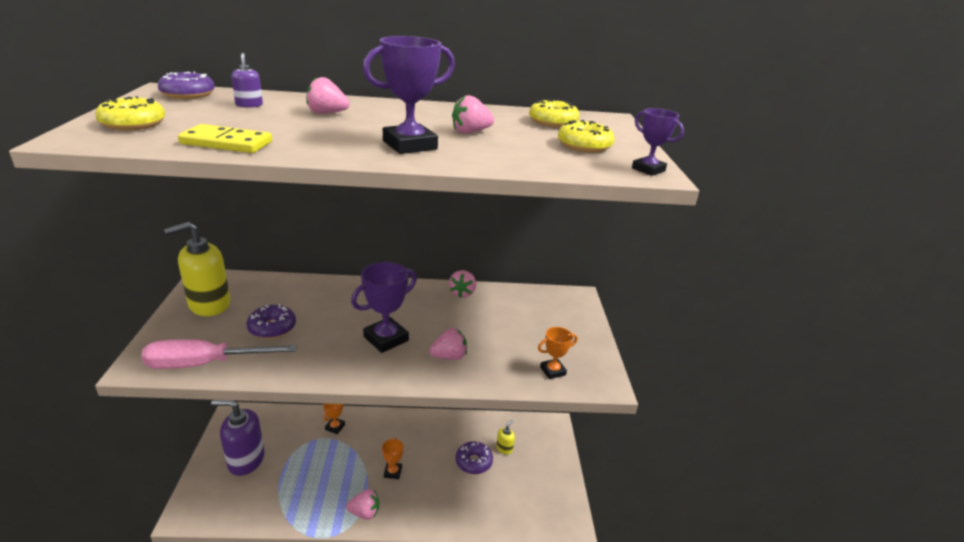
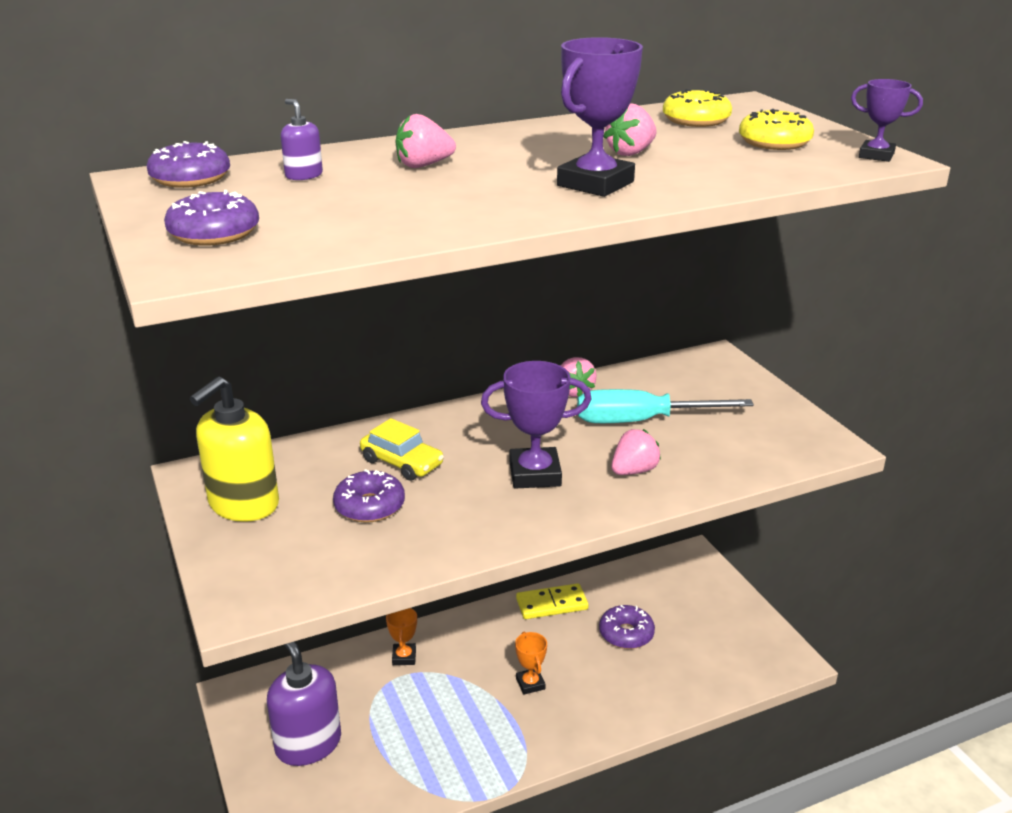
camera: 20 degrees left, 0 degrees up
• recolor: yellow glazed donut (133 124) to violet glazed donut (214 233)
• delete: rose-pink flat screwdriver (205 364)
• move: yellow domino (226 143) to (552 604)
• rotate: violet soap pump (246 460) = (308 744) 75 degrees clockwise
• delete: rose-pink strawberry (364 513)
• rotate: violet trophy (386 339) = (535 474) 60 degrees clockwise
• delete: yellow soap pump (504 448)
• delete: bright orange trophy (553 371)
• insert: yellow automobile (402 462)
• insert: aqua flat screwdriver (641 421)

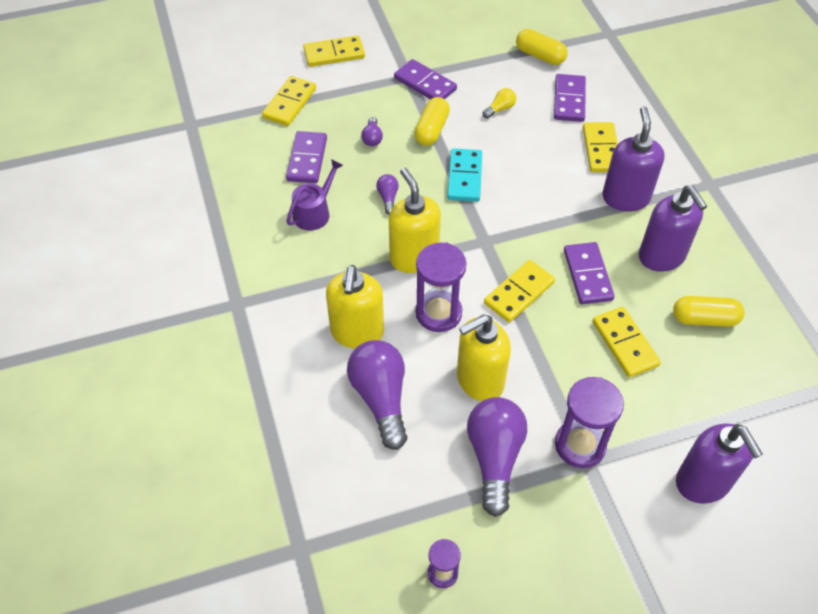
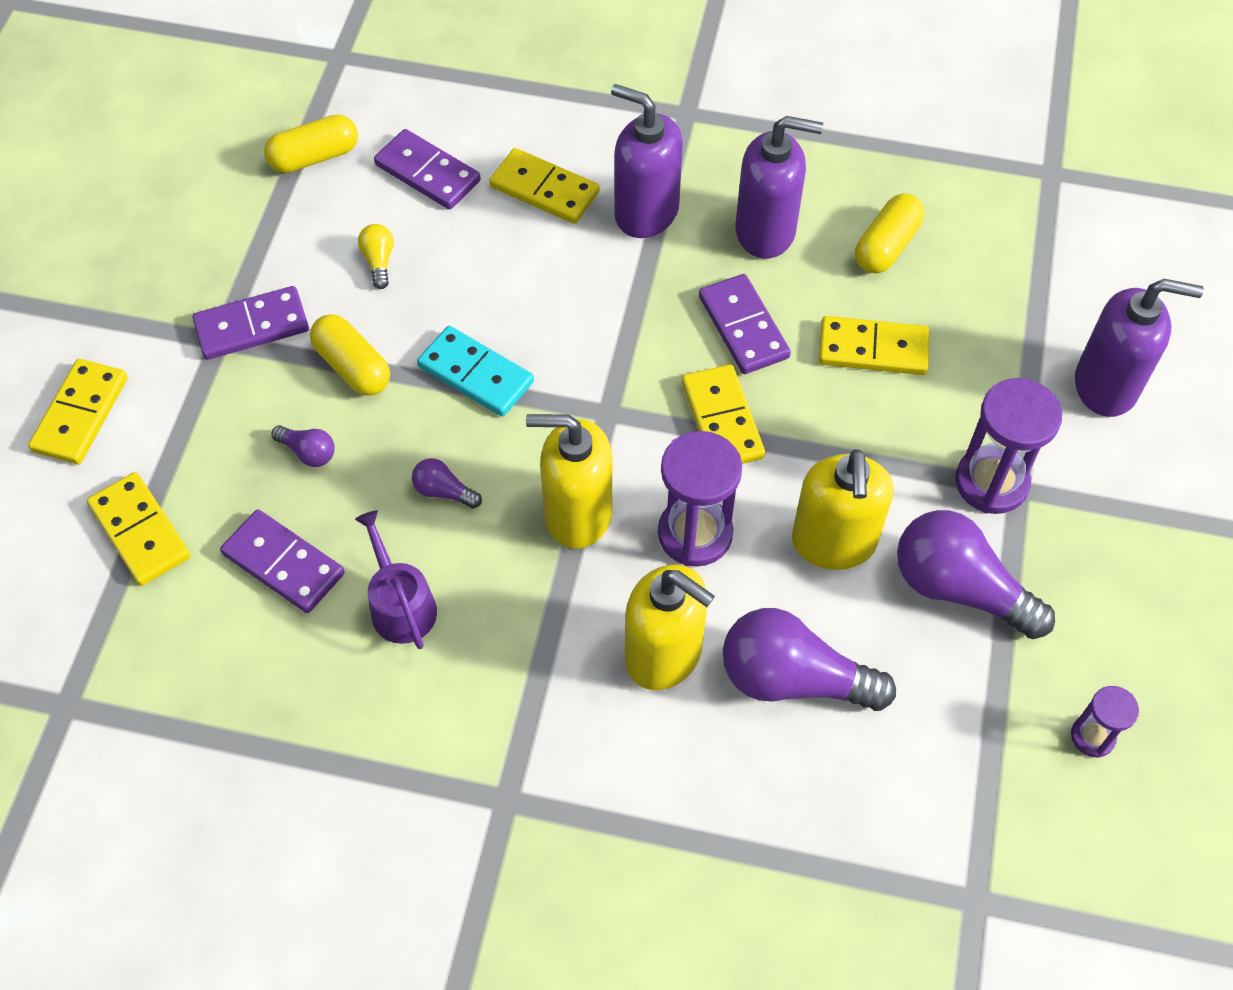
camera: 60 degrees left, 5 degrees up
• rotate: violet domino (587 275) = (743 327) 45 degrees clockwise

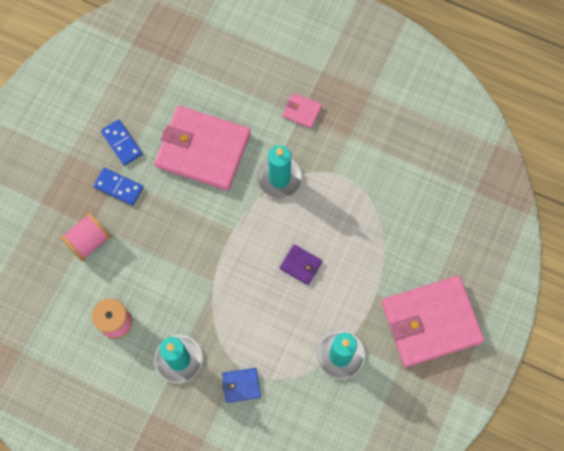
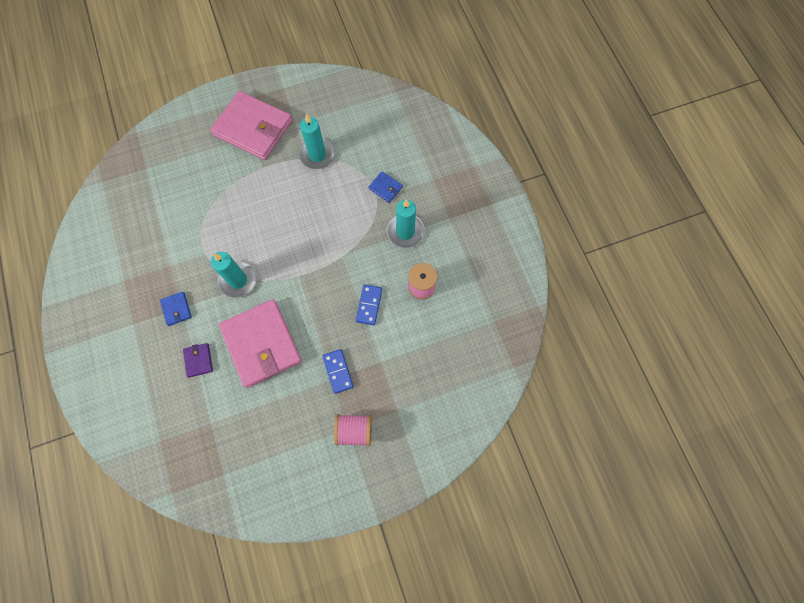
camera: 135 degrees left, 0 degrees up
• move: rose-pink bobbin (89 241) to (354 431)
• move: cobalt domino (122 143) to (369 305)
• move: violet wallet (300 265) to (198 360)
• recolor: rose-pink wallet (302 111) to cobalt wallet (176 309)

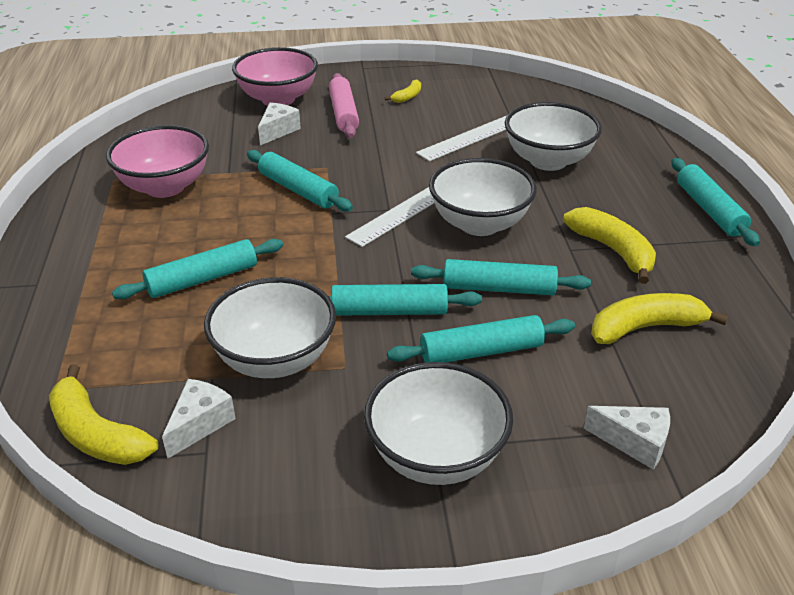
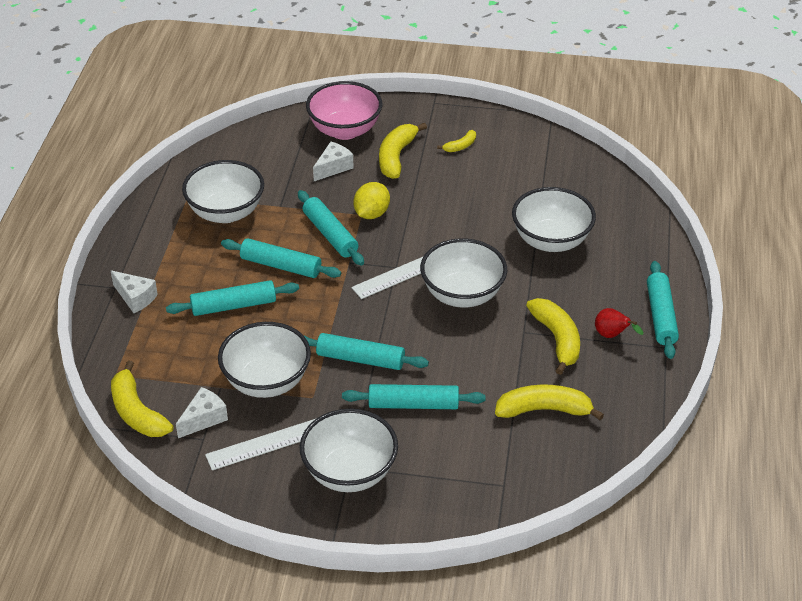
camera: 15 degrees right, 5 degrees up
• recolor: rose-pink bowl (165 187) to snow-white bowl (226 212)
• replace: rose-pink pastry roller (343 113) to yellow banana (396 157)
• move: aqua pastry roller (499 288) to (281 265)
• move: snow-white measuring stick (469 138) to (270 442)
• move: snow-white cheese wedge (634 443) to (135 298)
• insert: yellow lemon (371 214)
• insert: scarlet pear fruit (612 336)

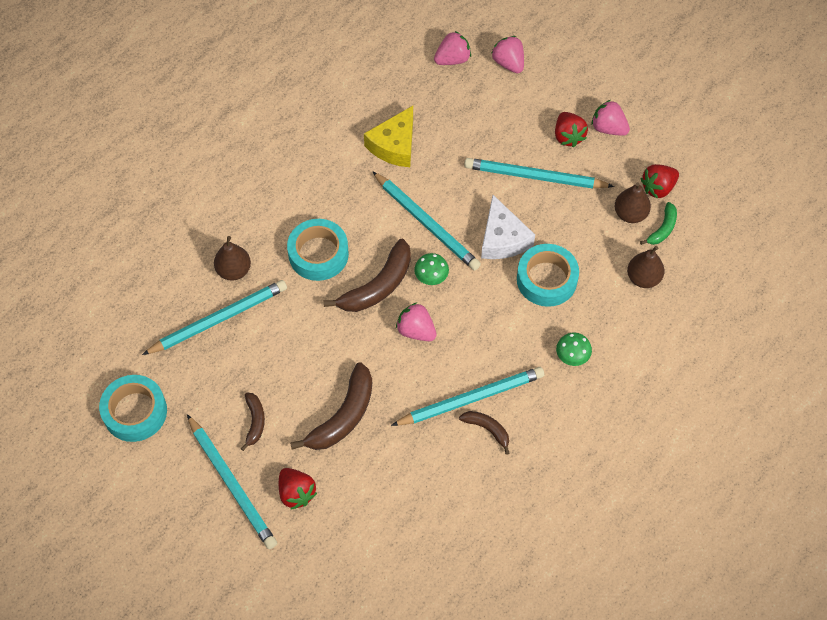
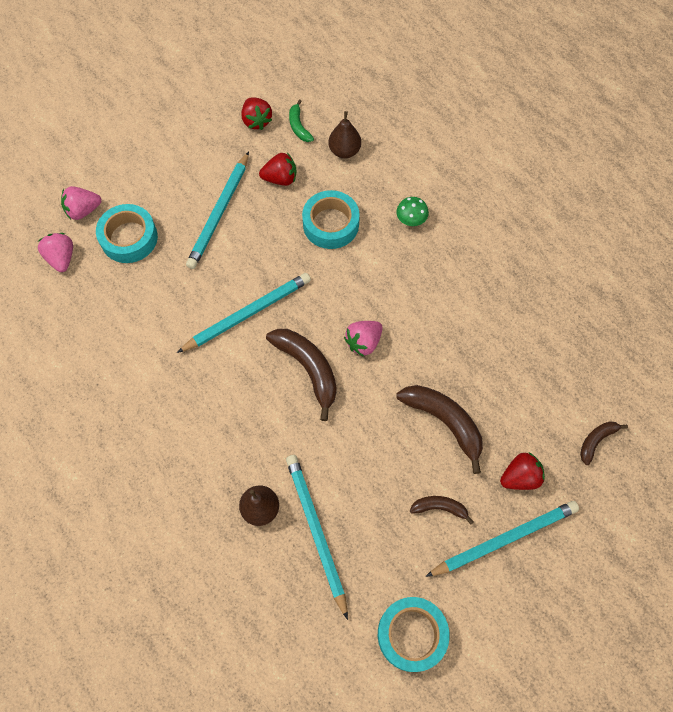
camera: 80 degrees left, 5 degrees up
• move: aqua sticky tape (318 254) to (129 238)
• delete: yellow cheese wedge (394 145)
• delete: aqua pencil (470 398)
• delete: leaf-green toadstool (431 276)
• move: russet banana (487 429) to (596 441)
• delete: snow-white cheese wedge (502 238)
• move: scarlet strawberry (568 136) to (280 179)
• delete: rose-pink strawberry (608 128)
• delete: russet pear fruit (630 214)
• rotate: leaf-green banana (662 229) = (299 126) 150 degrees counterclockwise

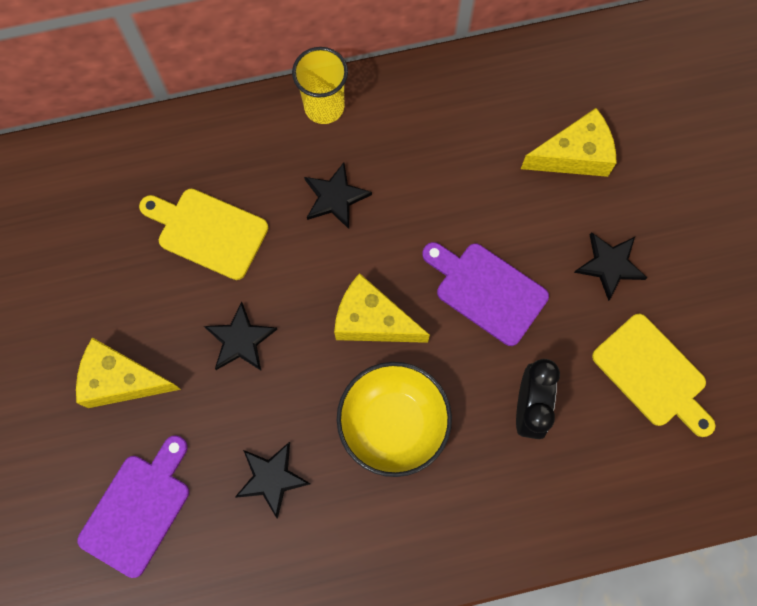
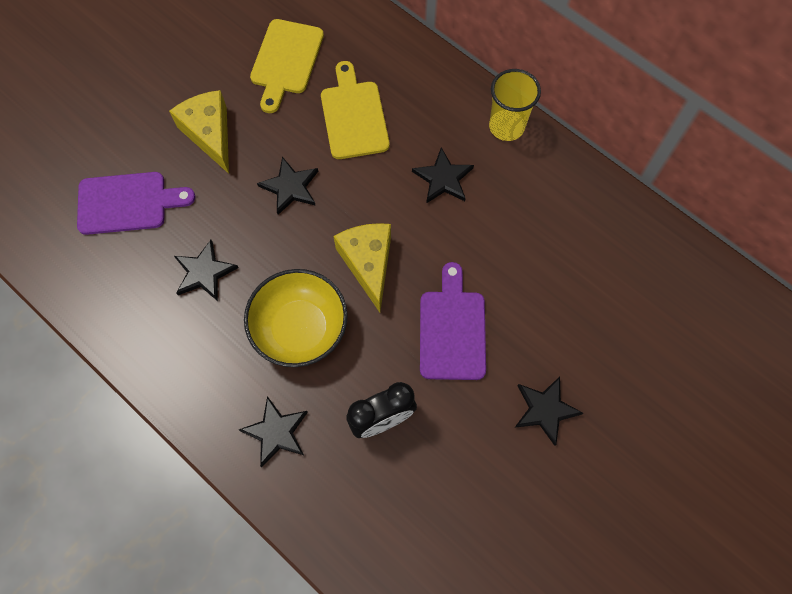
camera: 55 degrees right, 5 degrees down
• delete: yellow cheese wedge (574 155)
• move: yellow bread board (652 374) to (286 61)
• insert: ebony star (276 432)

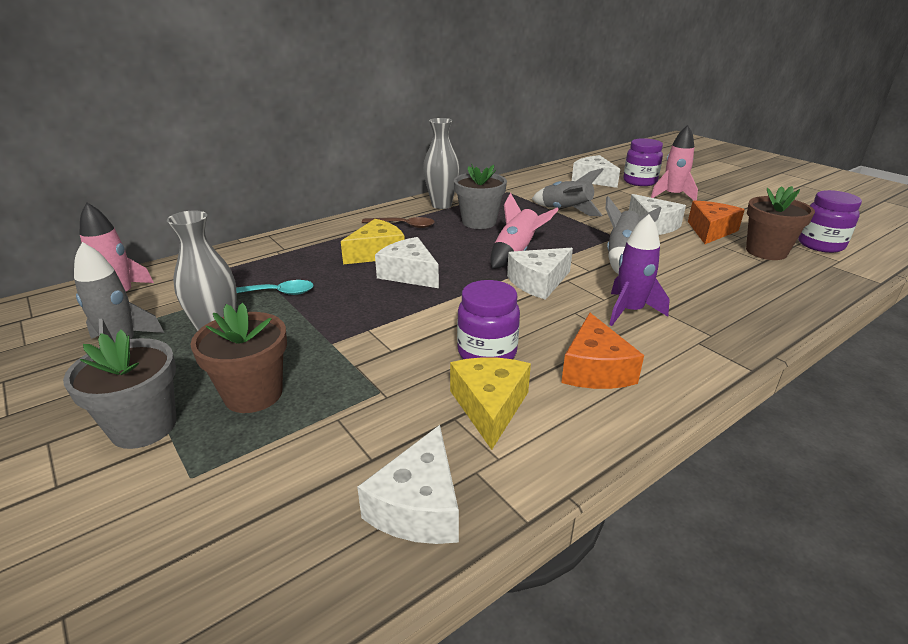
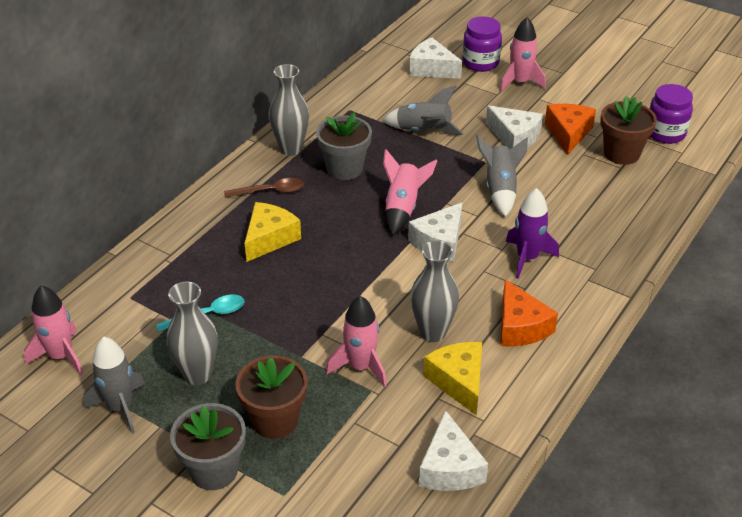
camera: 20 degrees left, 10 degrees up
• delete: snow-white cheese wedge (409 274)
• replace: violet jam jar (487 353) to grey vase (432 332)
• insert: rose-pink toy rocket (360 367)

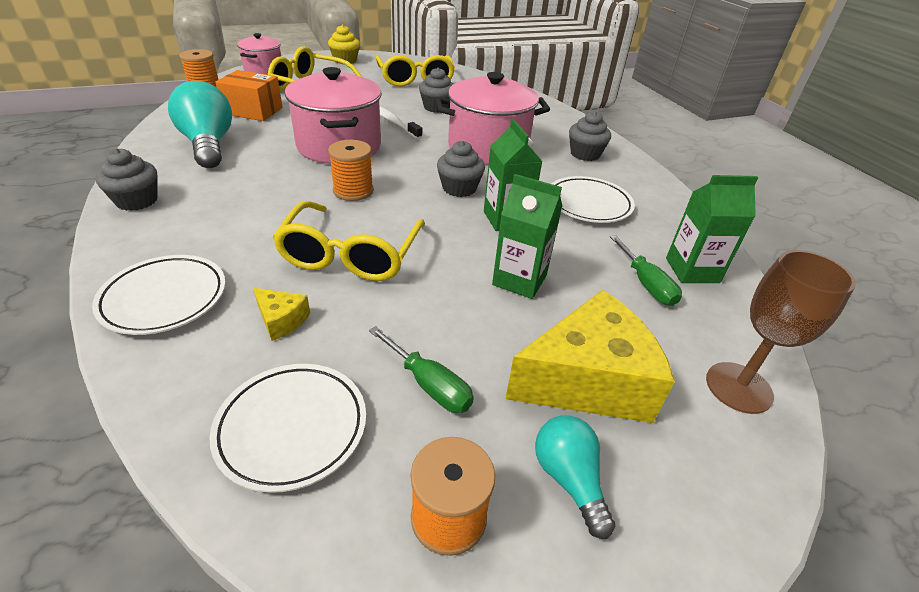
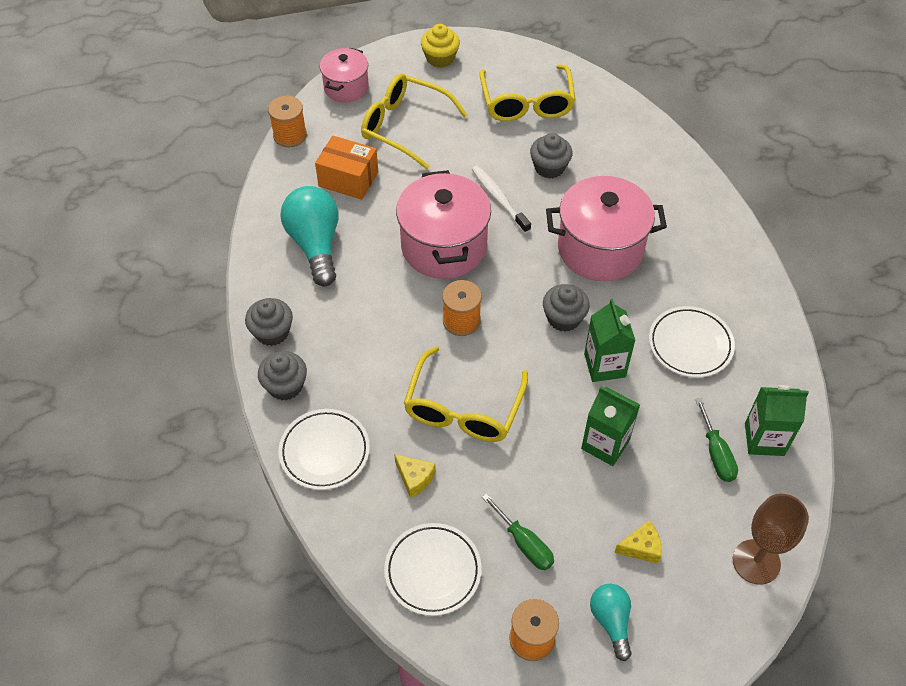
camera: 10 degrees right, 15 degrees up
• resize: yellow cheese wedge (587 380) = (641 547) x0.43
• move: grey cupcake (585 154) to (285 386)

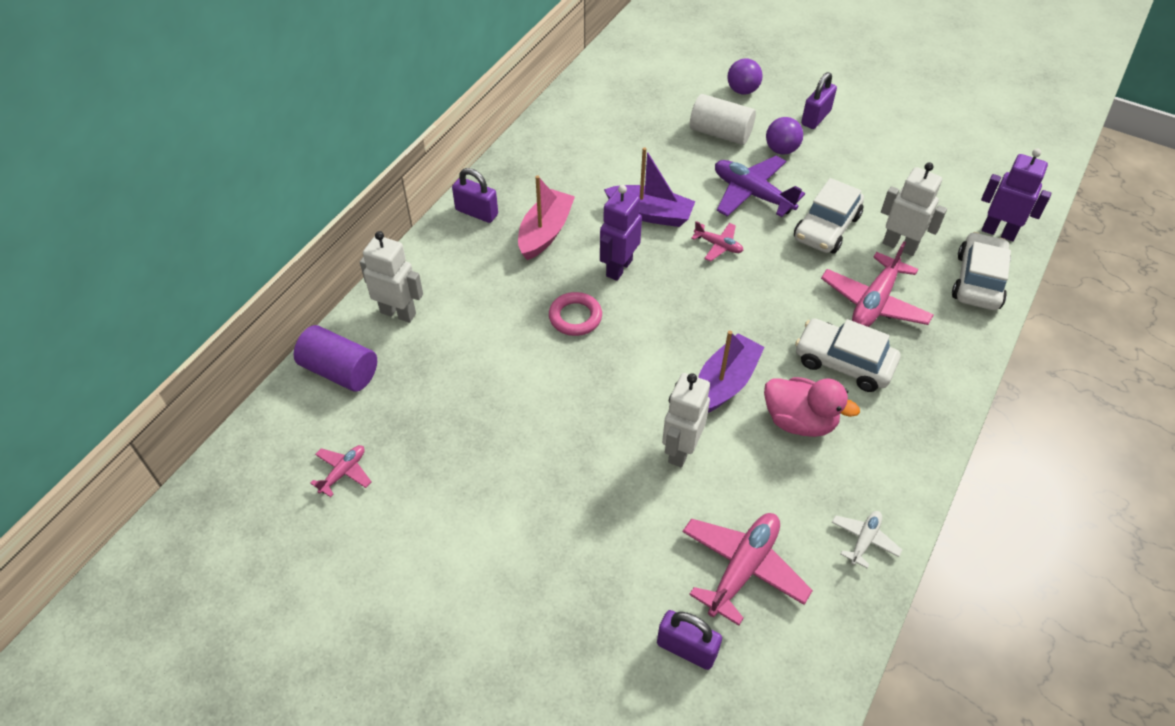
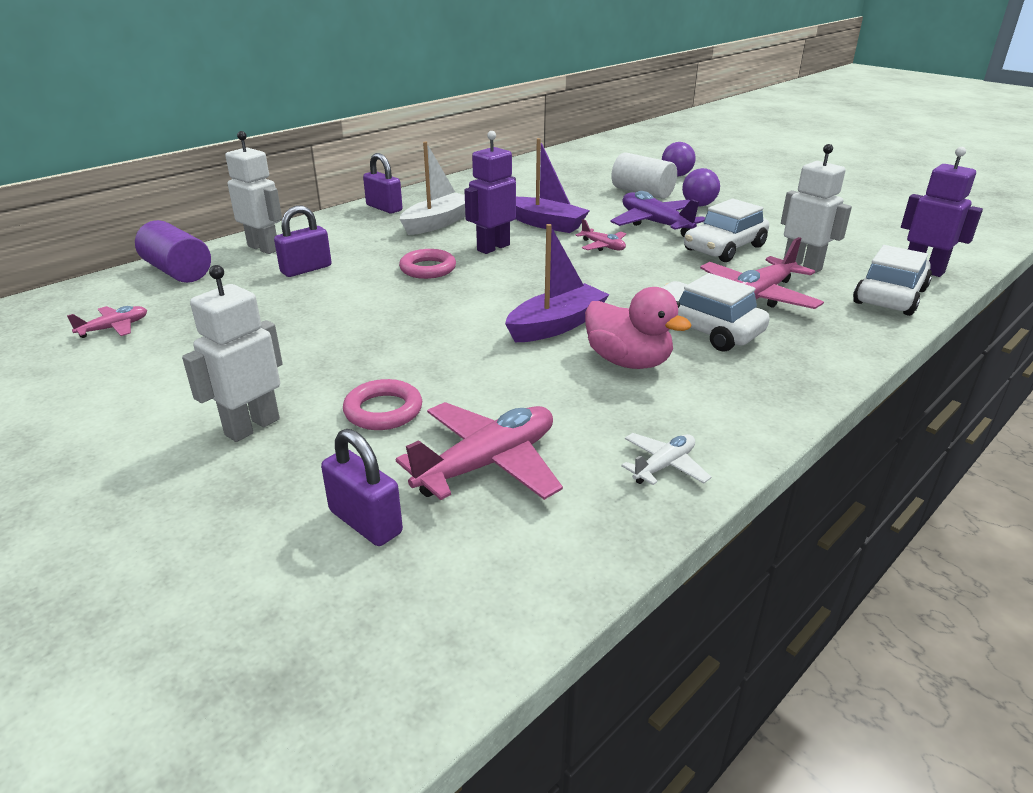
camera: 15 degrees right, 20 degrees down
• recolor: rose-pink boat (545 232) to snow-white boat (437 223)
• move: snow-white robot figure (680 450) to (252 427)
• move: violet small lock (816 117) to (306 269)
• insert: rose-pink ring (383 410)

